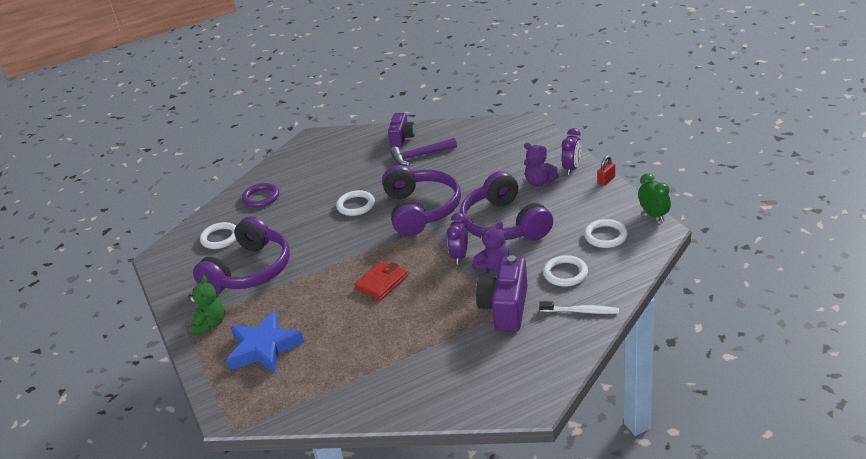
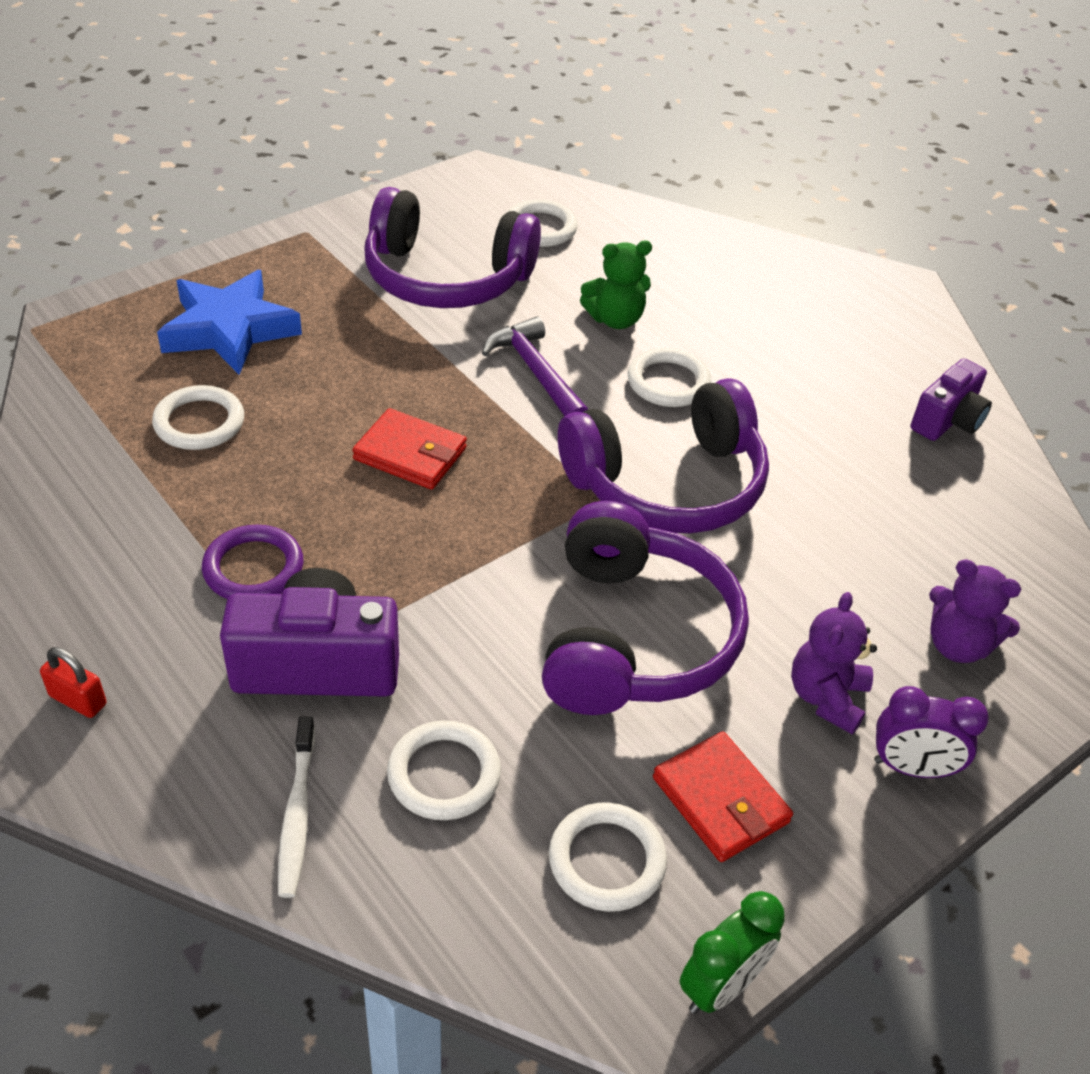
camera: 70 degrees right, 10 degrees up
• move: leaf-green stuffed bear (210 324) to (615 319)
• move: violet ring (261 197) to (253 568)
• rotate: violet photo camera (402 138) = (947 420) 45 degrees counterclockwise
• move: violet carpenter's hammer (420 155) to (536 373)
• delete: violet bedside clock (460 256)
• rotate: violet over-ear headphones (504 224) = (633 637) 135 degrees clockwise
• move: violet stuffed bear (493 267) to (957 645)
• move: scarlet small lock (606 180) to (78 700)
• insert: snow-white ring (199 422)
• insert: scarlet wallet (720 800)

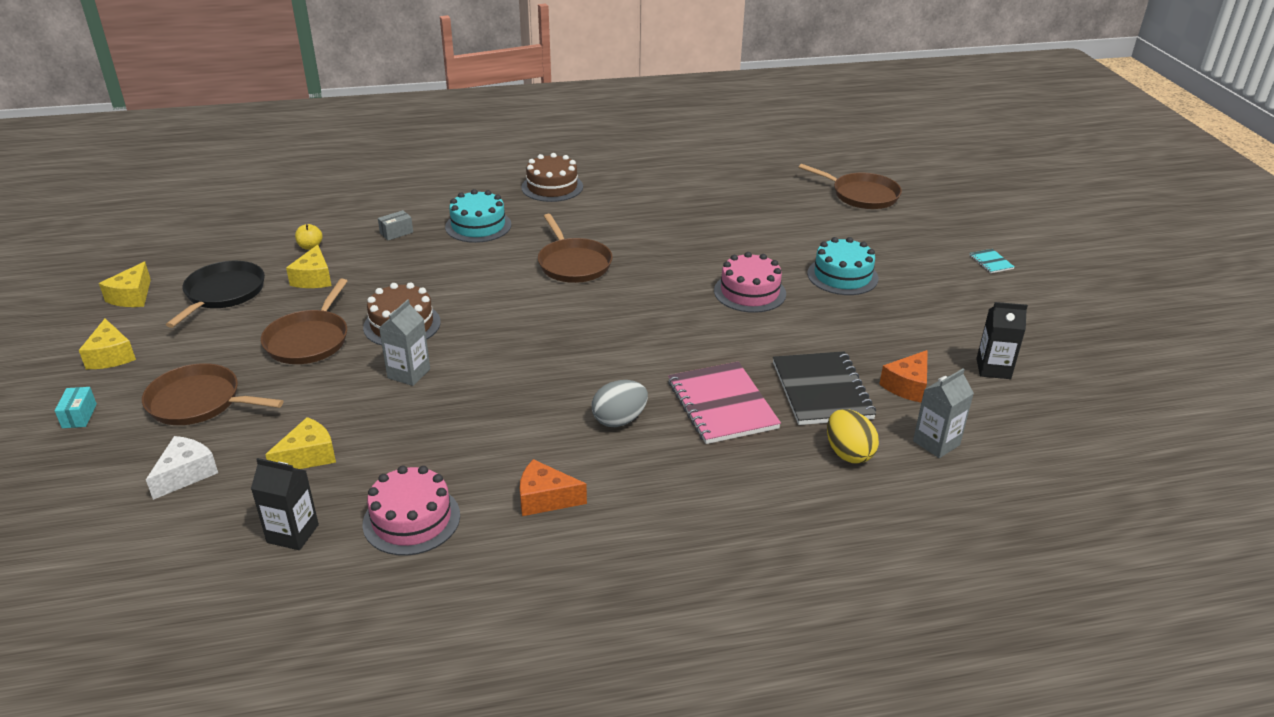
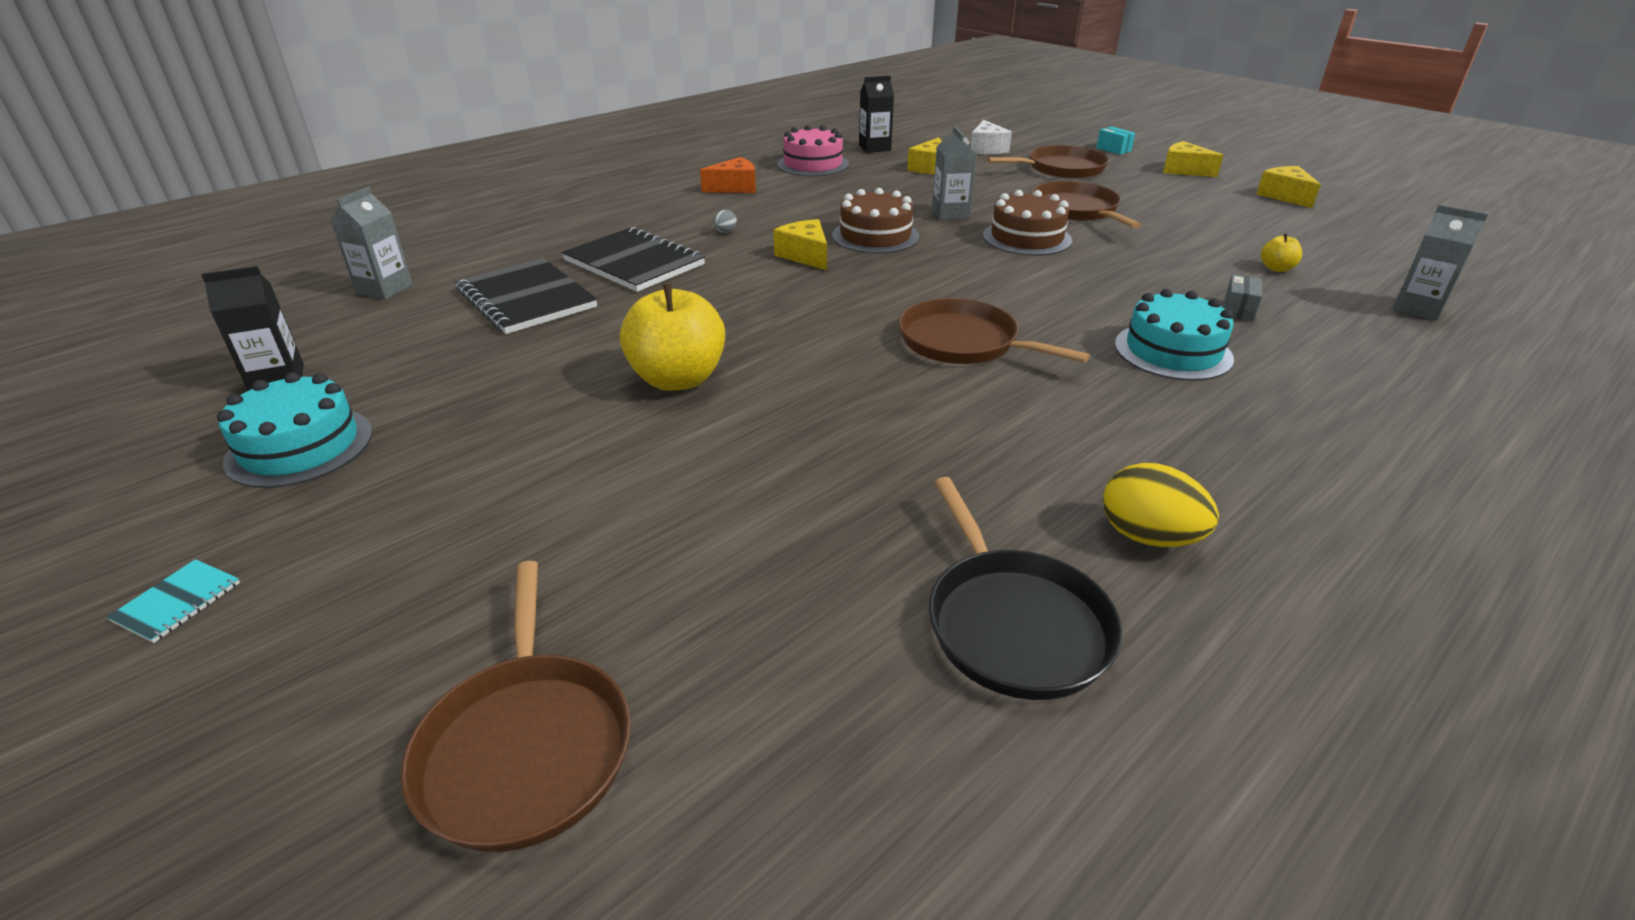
camera: 150 degrees right, 0 degrees up
• move: ebony pan (223 293) to (1013 623)
• move: yellow cheese wedge (313 278) to (805 256)
• move: russet gateau (552 187) to (875 236)
• resize: grey egg (619 420) = (725 232) x0.48
• recolor: rose-pink exercise book (722 405) to ebony exercise book (634 263)
• replace: rose-pink gateau (749 292) to yellow apple fruit (678 379)
• rotate: russet pan (861 195) = (526 746) 105 degrees counterclockwise
• move: aqua gateau (842 276) to (300 446)
• move: yellow egg (848 453) to (1148 537)
• delete: bright orange cheese wedge (907 386)
• rotate: aqua exercise book (991 262) = (177 602) 75 degrees clockwise
• insert: grey carton (1417 308)

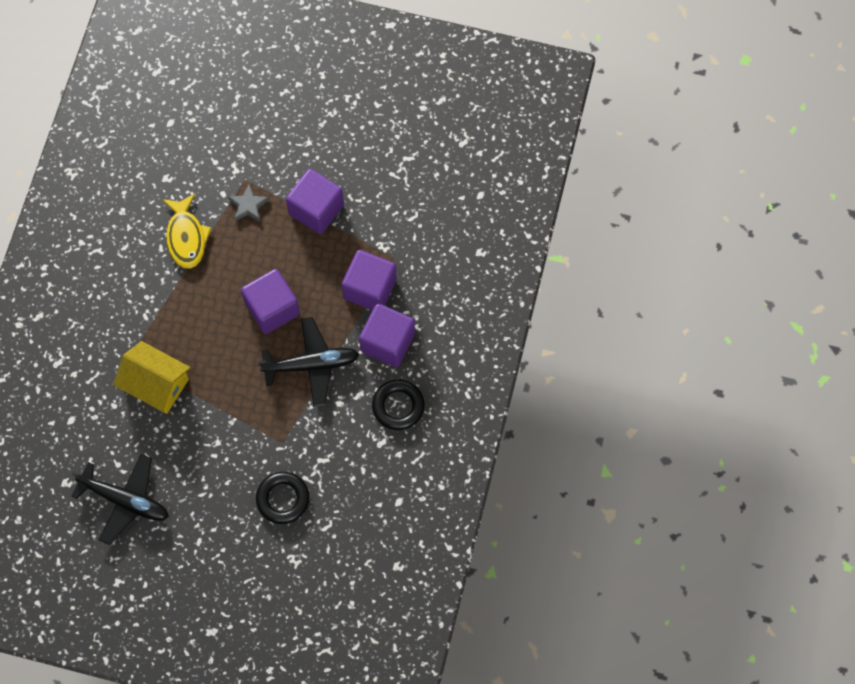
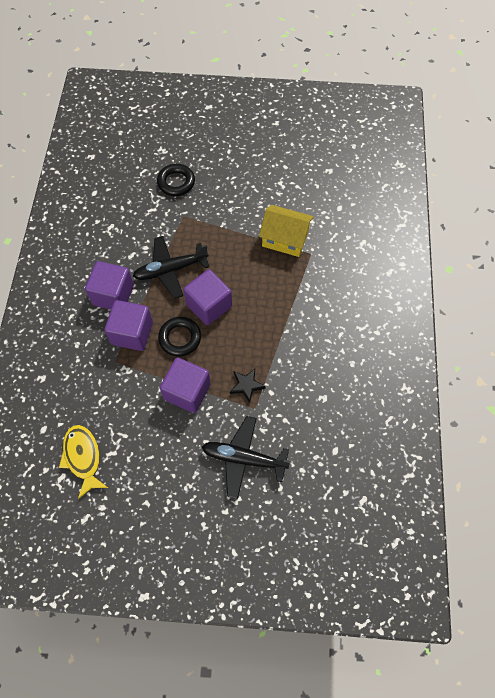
camera: 170 degrees right, 5 degrees down
• move: ebony plane (125 500) to (243 458)
• move: yellow fish (186 237) to (83 457)
• recolor: grey star (248 205) to ebony star (246 385)
• move: ebony ring (398 406) to (180 338)

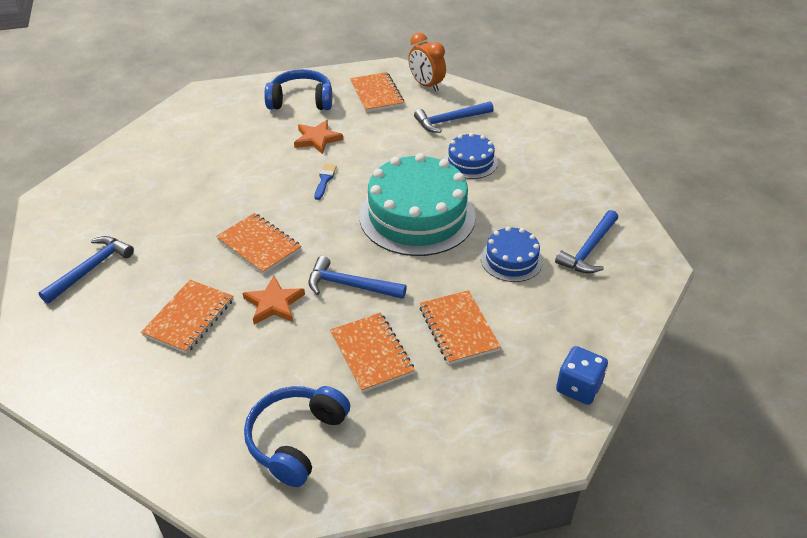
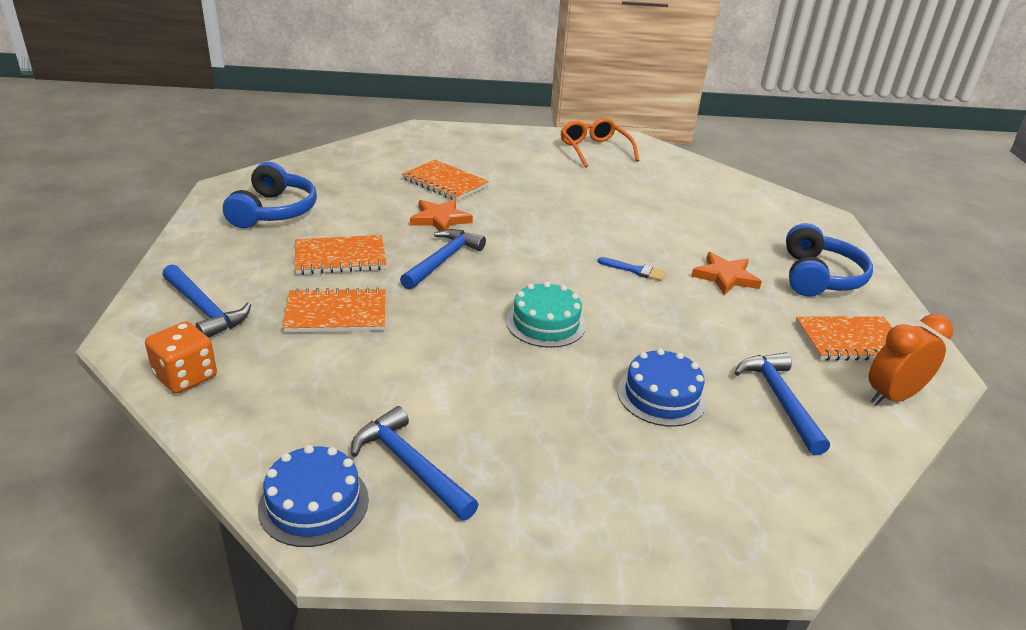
camera: 100 degrees right, 10 degrees down
• move: cobalt carpenter's hammer (91 269) to (204 309)
• delete: bright orange exercise book (259 245)
• rotate: cobalt over-ear headphones (296 440) = (273 211) 60 degrees clockwise
• resize: aqua gateau (417 216) = (545 323) x0.50
• move: cobalt gateau (511 259) to (314 503)
• recolor: cobalt game die (578 387) to bright orange game die (186 376)
• insert: bright orange spectacles (595 150)

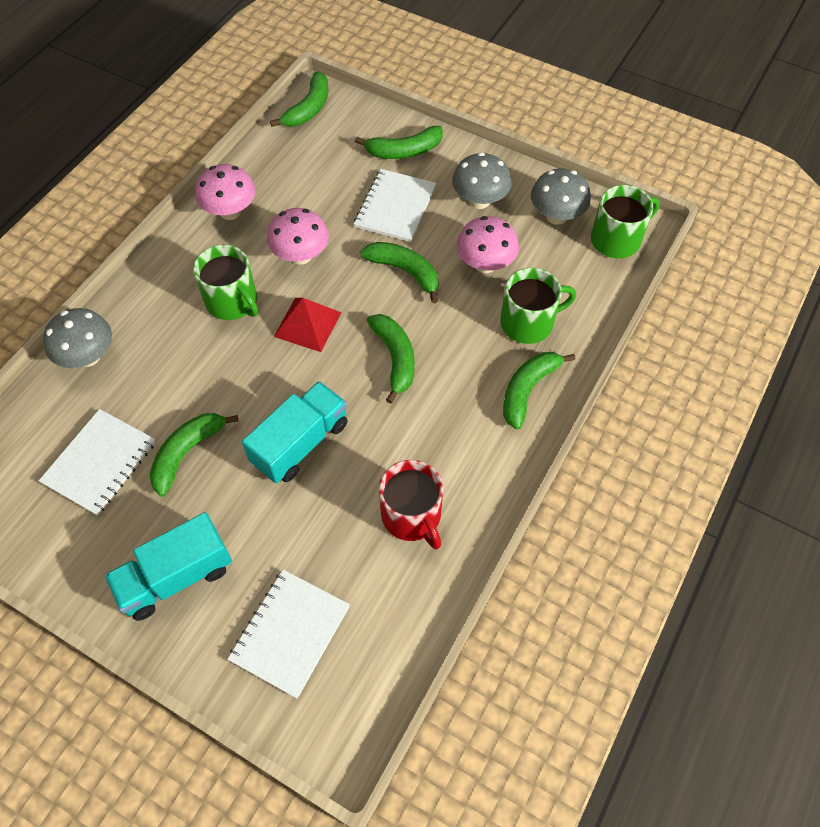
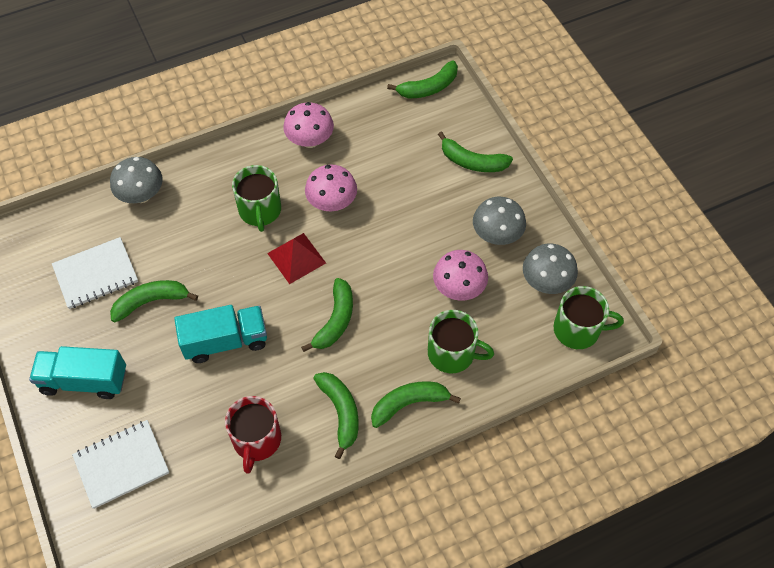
camera: 35 degrees right, 0 degrees up
• delete: snow-white exercise book (395 207)
• move: leaf-green banana (405 271) to (341 412)

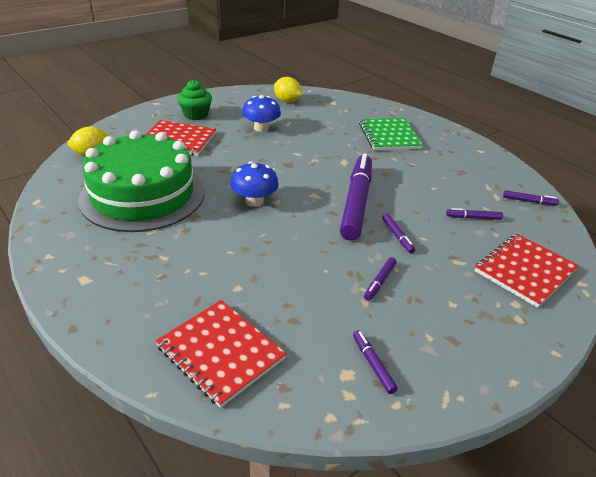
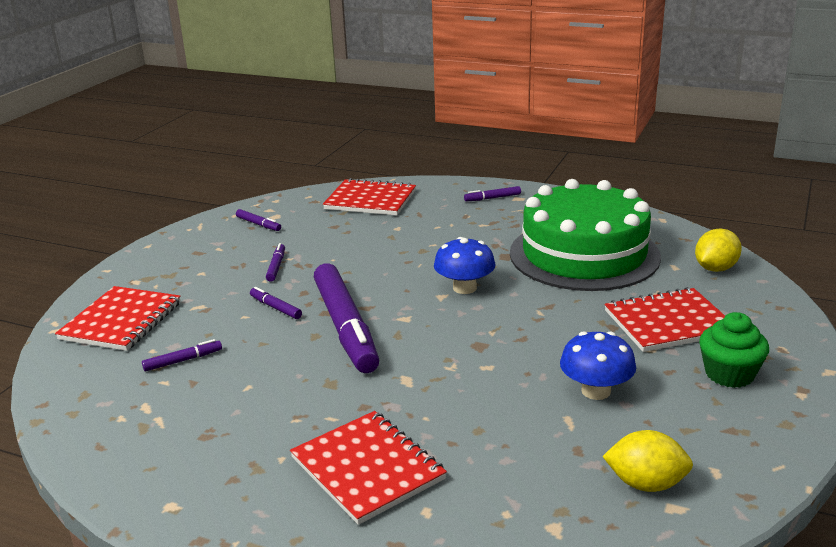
camera: 155 degrees right, 10 degrees down
• recolor: leaf-green exercise book (389 136) to scarlet exercise book (367 468)
• move: violet marker (529 201) to (492 198)

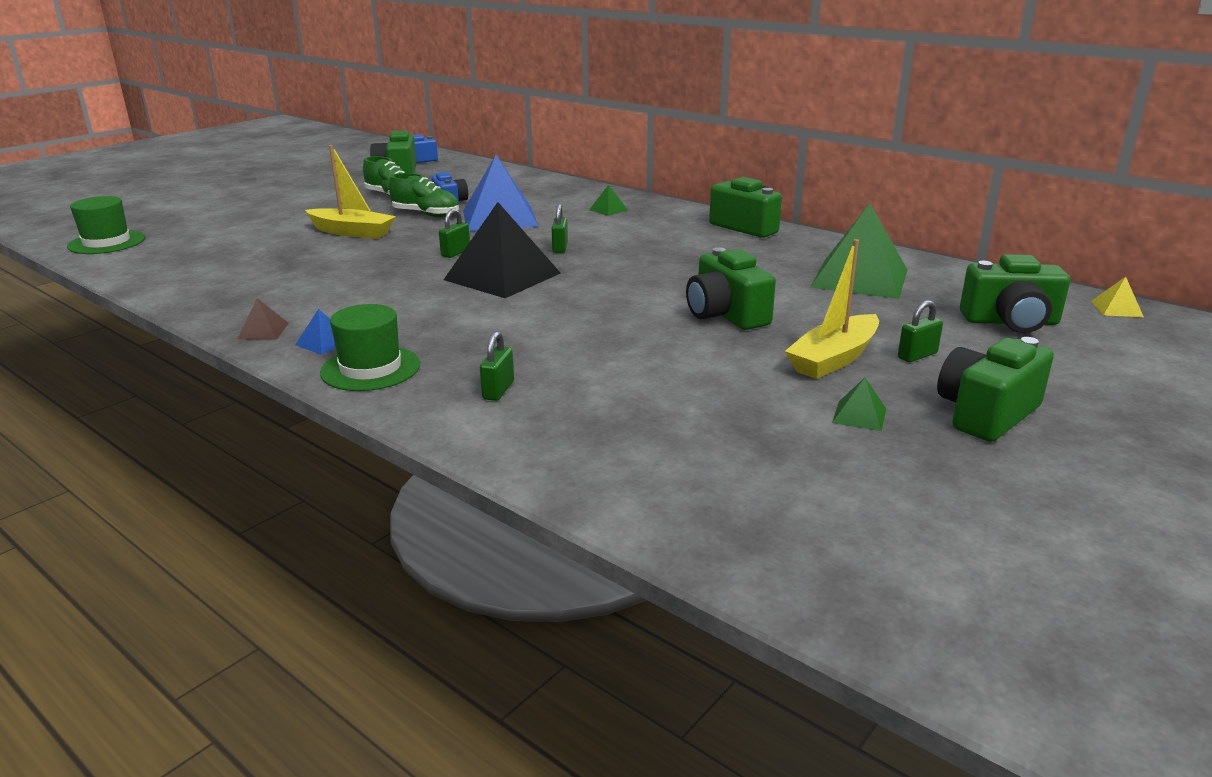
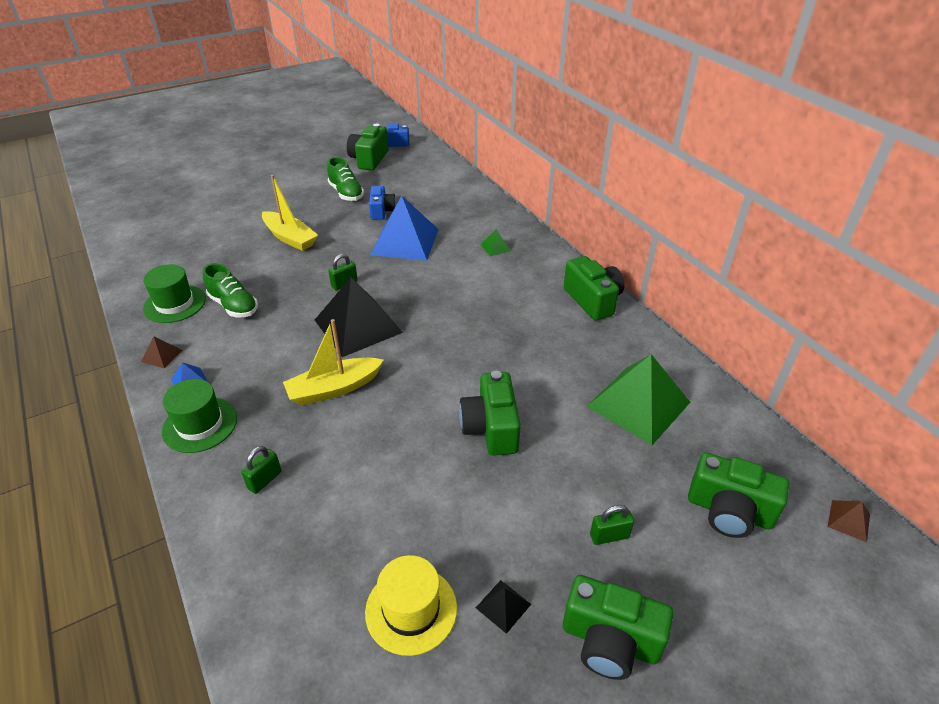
camera: 20 degrees right, 15 degrees up
• move: leaf-green hat (106 242) to (175 304)
• move: leaf-green sneaker (426 214) to (234 306)
• delete: leaf-green small lock (560 248)
• move: yellow boat (834 359) to (334 388)
• recolor: leaf-green solid pyramid (859 415) to ebony solid pyramid (503 606)
• rotate: leaf-green photo camera (986 414) = (610 641) 135 degrees counterclockwise
• recolor: yellow solid pyramid (1116 308) to russet solid pyramid (848 520)
• insert: yellow hat (411 609)

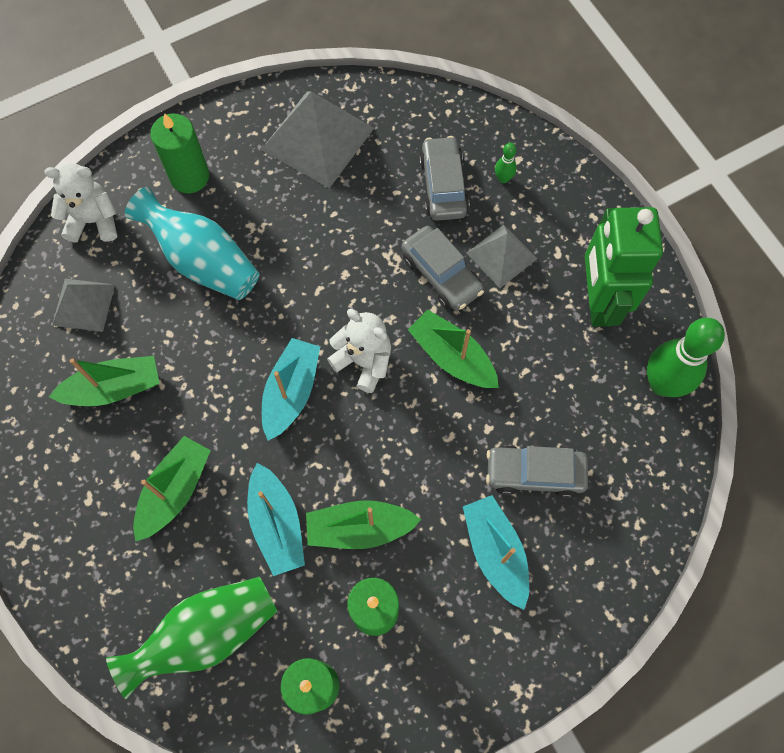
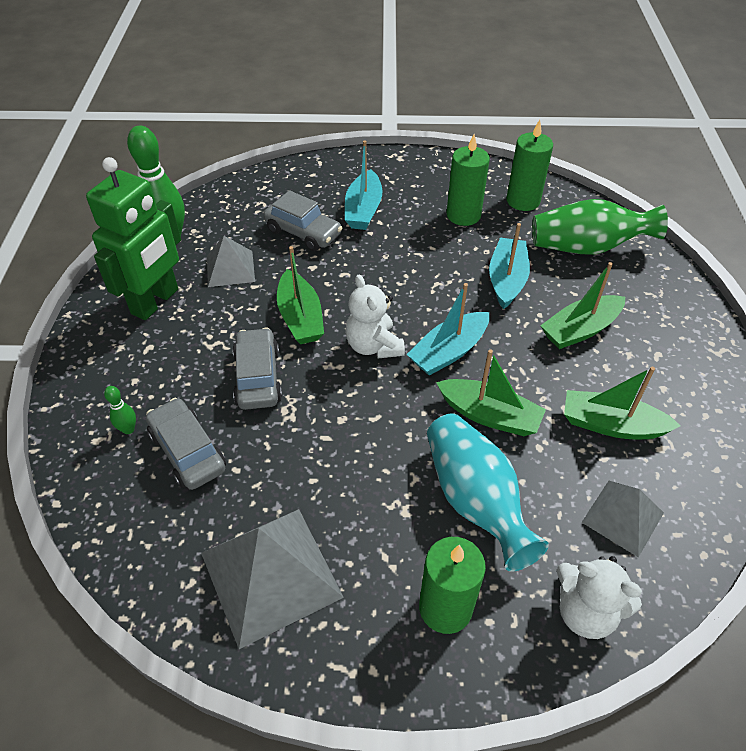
camera: 150 degrees left, 20 degrees down
• move: leaf-green boat (359 528) to (489 415)
• rotate: grey automobile (443 186) = (188 451) 120 degrees clockwise
• move: grey solid pyramid (501 255) to (230 268)

